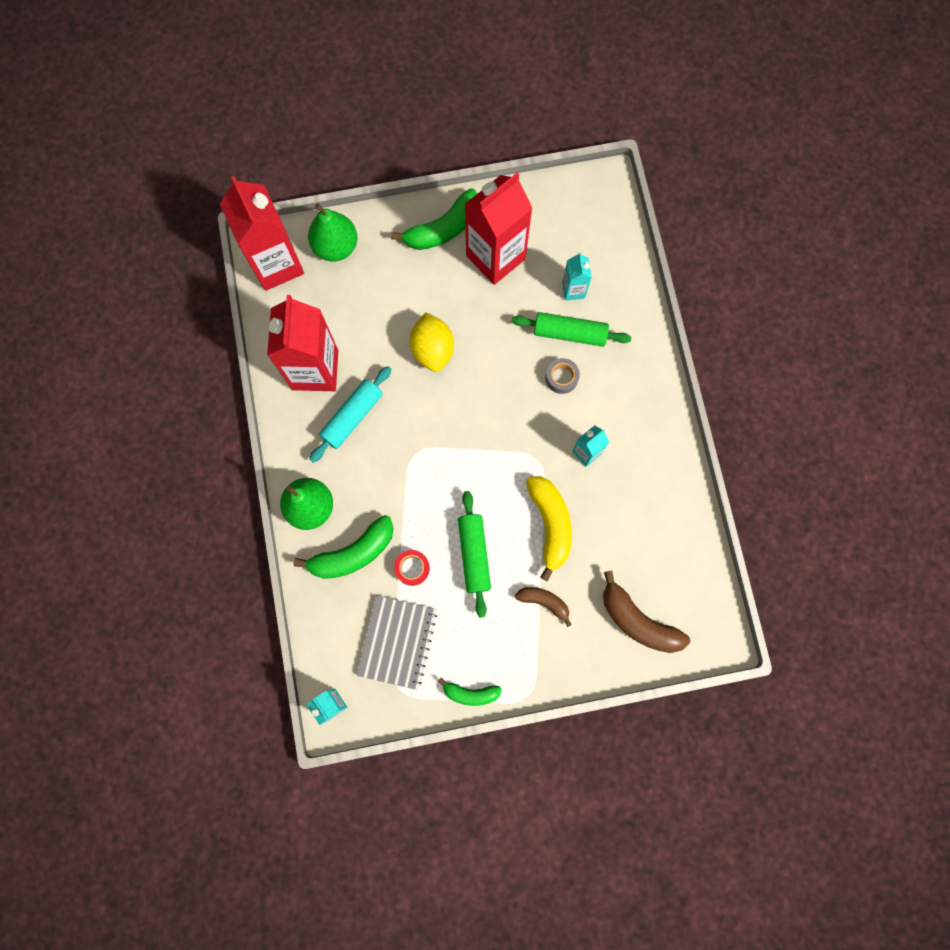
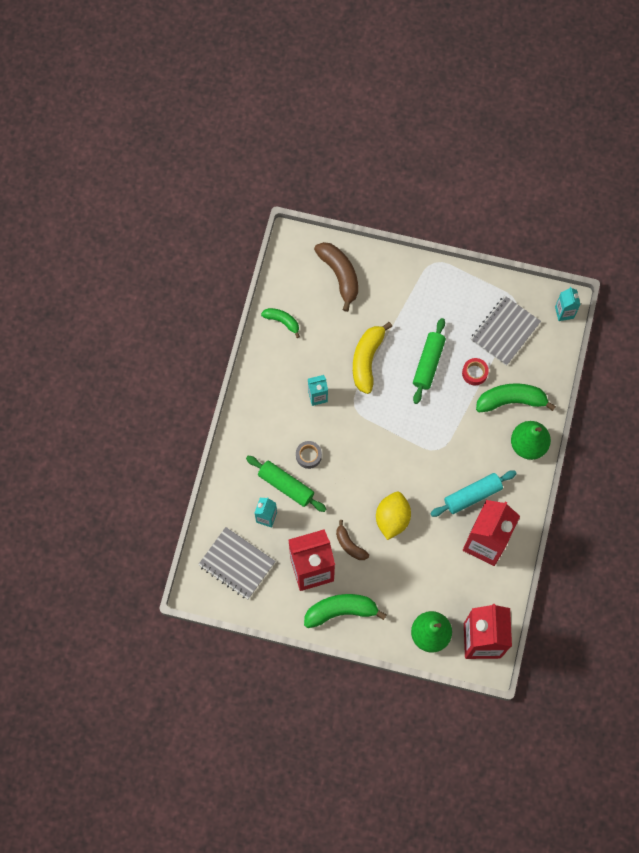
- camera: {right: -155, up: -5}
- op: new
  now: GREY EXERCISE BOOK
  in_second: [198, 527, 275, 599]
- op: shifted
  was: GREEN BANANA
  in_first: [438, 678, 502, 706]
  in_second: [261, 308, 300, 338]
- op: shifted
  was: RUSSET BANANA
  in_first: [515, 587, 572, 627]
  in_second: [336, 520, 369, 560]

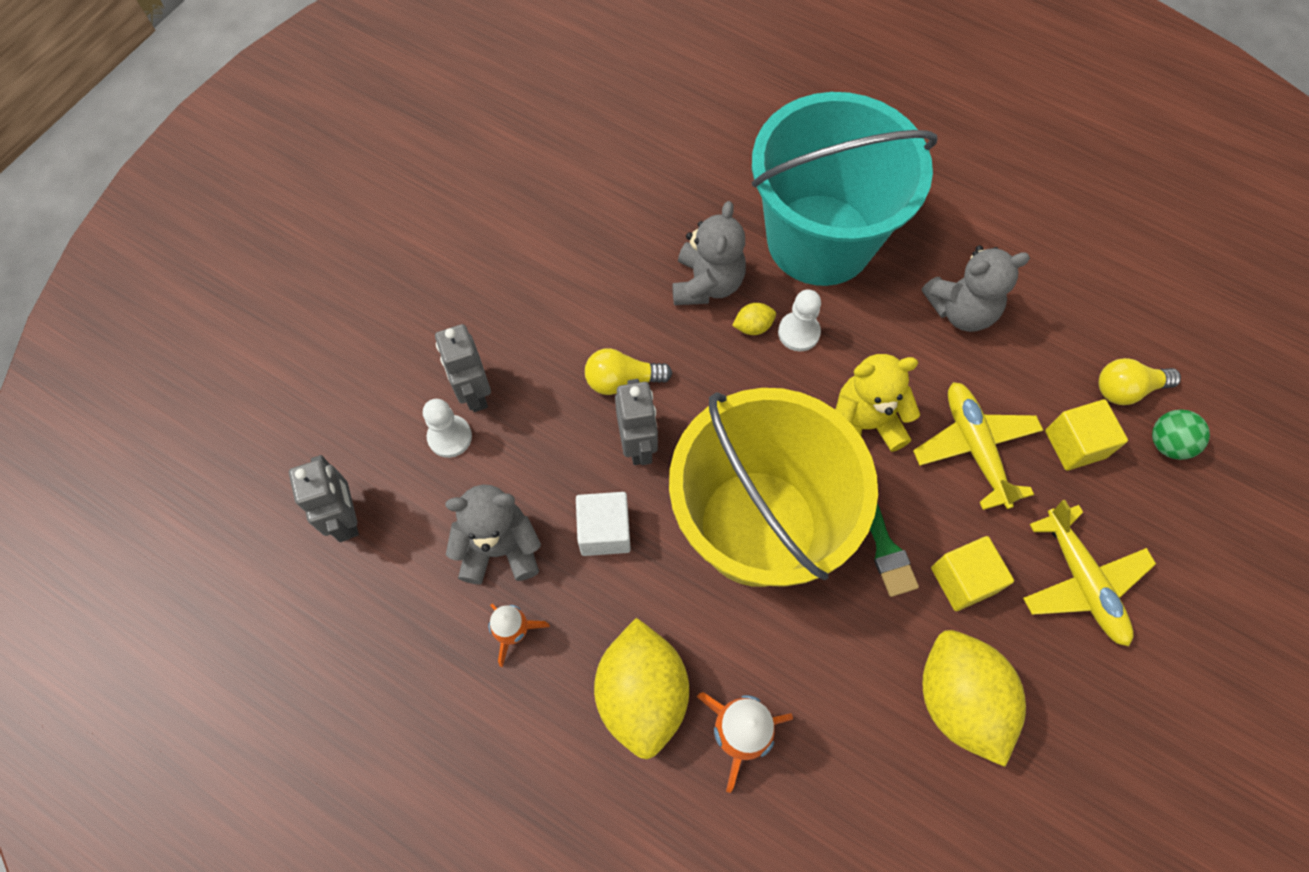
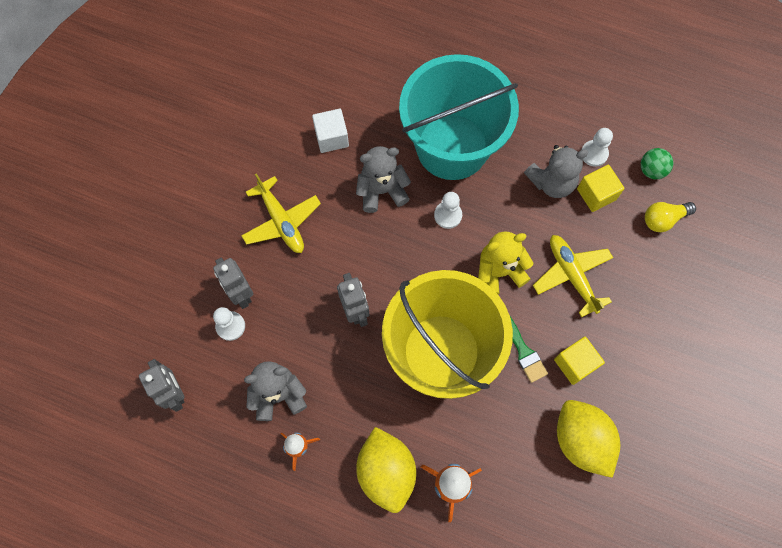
- camera: {right: -10, up: 5}
- op: gone
  was: BRIGHT YELLOW LIGHT BULB
  in_first: [585, 348, 672, 395]
- op: gone
  was: BRIGHT YELLOW LEMON
  in_first: [732, 303, 776, 335]
- op: new
  now: SNOW-WHITE GAME PAWN
  in_second: [581, 128, 613, 167]
- op: shifted
  was: SNOW-WHITE CUBE
  in_first: [576, 492, 631, 556]
  in_second: [312, 109, 349, 153]
- op: shifted
  was: BRIGHT YELLOW AEROPLANE
  in_first: [1023, 500, 1156, 646]
  in_second: [241, 173, 321, 253]
- op: shifted
  was: BRIGHT YELLOW CUBE
  in_first: [1045, 399, 1128, 471]
  in_second: [577, 165, 624, 212]
- op: shifted
  was: GREEN BALL
  in_first: [1152, 409, 1210, 460]
  in_second: [641, 148, 673, 179]
- op: rotated
  was: GREY TEDDY BEAR
  in_first: [673, 201, 746, 305]
  in_second: [356, 146, 411, 213]
  clockwise: -105

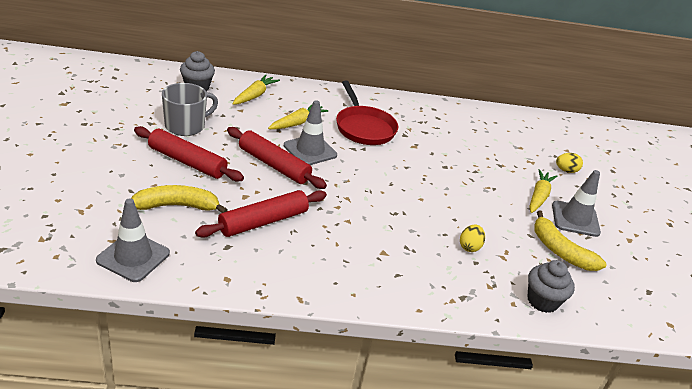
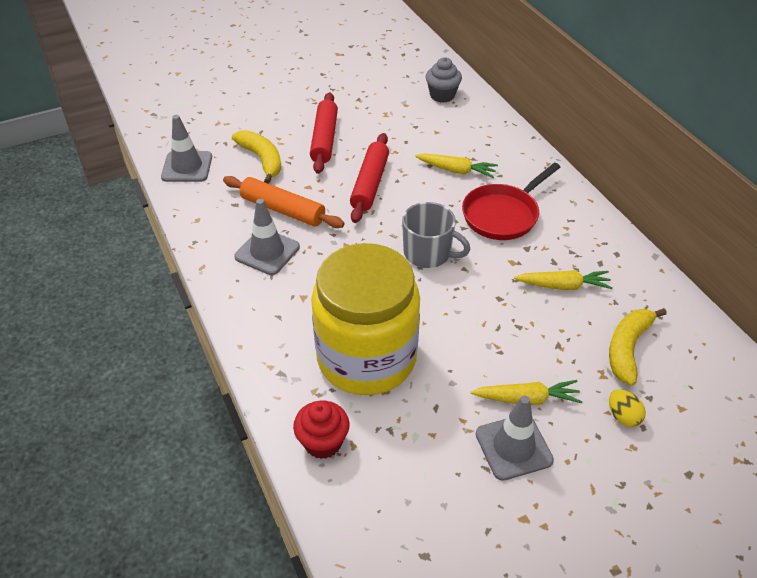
- camera: {right: 70, up: 10}
- op: shifted
  was: GREY COFFEE MUG
  in_first: [162, 83, 218, 136]
  in_second: [402, 202, 470, 268]
- op: shifted
  was: BRIGHT YELLOW CARROT
  in_first: [233, 74, 280, 105]
  in_second: [514, 270, 613, 290]
- op: shifted
  was: GREY ROAD CONE
  in_first: [284, 100, 337, 165]
  in_second: [234, 199, 300, 275]
- op: shifted
  was: BRIGHT YELLOW BANANA
  in_first: [534, 211, 607, 271]
  in_second: [609, 308, 667, 386]
- op: swapped
  was: BRIGHT YELLOW TOY EGG
  now: BRIGHT YELLOW JAM JAR
  in_first: [460, 224, 485, 252]
  in_second: [311, 243, 420, 395]
- op: repainted
  was: RED ROLLING PIN
  now: ORANGE-COLOURED ROLLING PIN
  in_first: [195, 190, 327, 238]
  in_second: [223, 176, 345, 228]
- op: repainted
  was: GREY MUFFIN
  now: RED MUFFIN
  in_first: [527, 260, 575, 313]
  in_second: [293, 401, 349, 459]

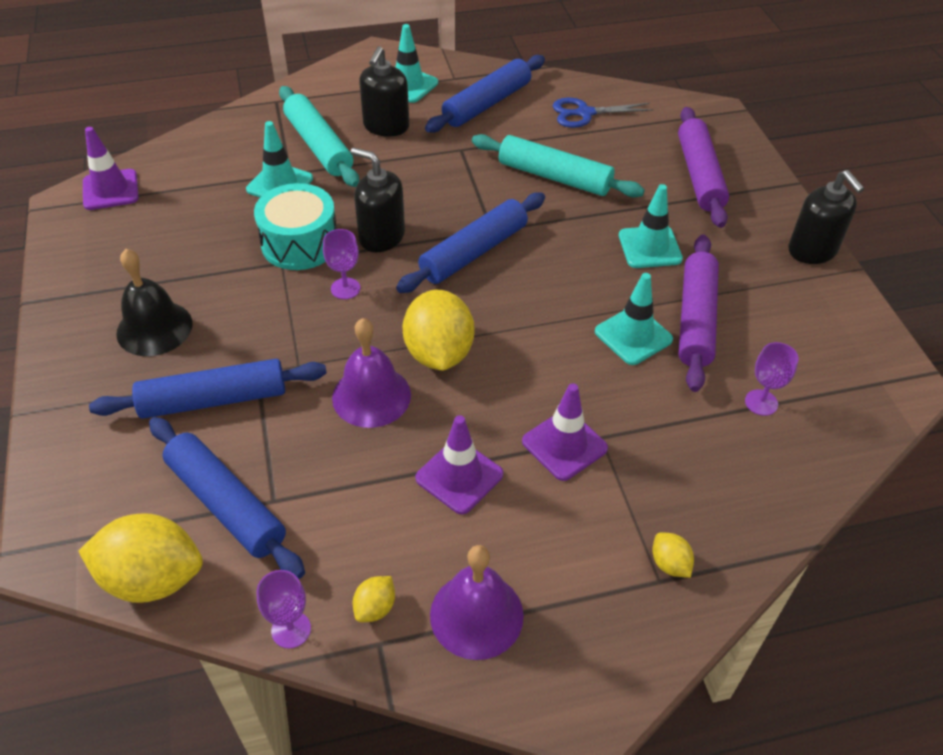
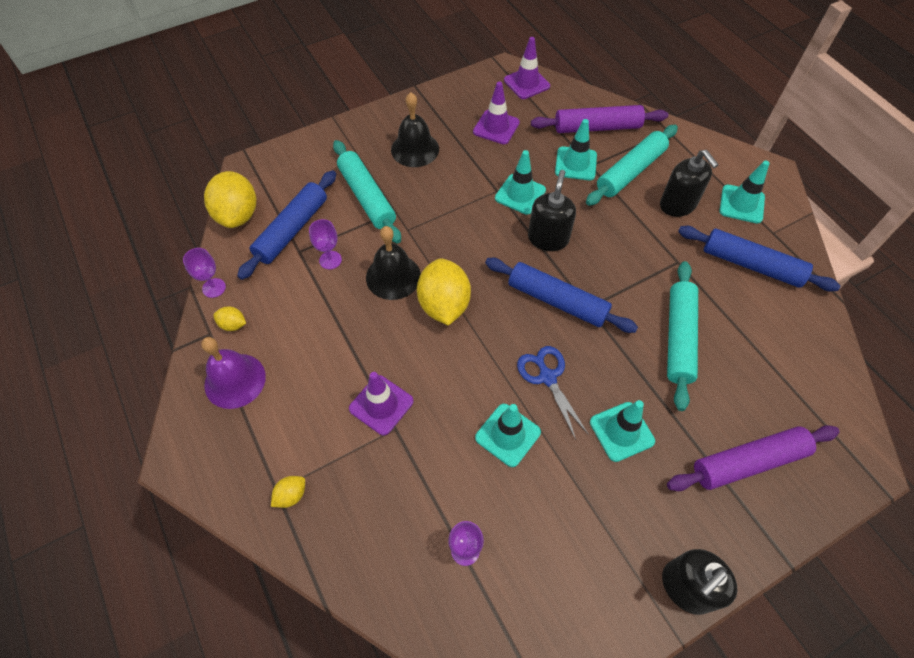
- camera: {right: 75, up: 10}
- op: shifted
  was: VIOLET GOBLET
  in_first: [323, 229, 360, 299]
  in_second: [309, 219, 342, 269]
- op: shifted
  was: VIOLET ROAD CONE
  in_first: [415, 415, 503, 514]
  in_second: [473, 82, 520, 144]
- op: shifted
  was: ROYAL BLUE SHEARS
  in_first: [553, 98, 654, 128]
  in_second: [517, 346, 589, 440]
- op: shifted
  was: VIOLET ROLLING PIN
  in_first: [678, 234, 719, 392]
  in_second: [531, 105, 668, 133]
- op: swapped
  was: TURQUOISE SNARE DRUM
  now: TURQUOISE ROAD CONE
  in_first: [254, 183, 336, 270]
  in_second: [495, 150, 546, 215]
- op: repainted
  was: ROYAL BLUE ROLLING PIN
  now: TURQUOISE ROLLING PIN
  in_first: [89, 359, 327, 419]
  in_second: [333, 140, 401, 244]
- op: repainted
  was: VIOLET SCHOOL BELL
  now: EBONY SCHOOL BELL
  in_first: [332, 318, 411, 428]
  in_second: [366, 226, 421, 300]
- op: rotated
  was: EBONY PUMP BOTTLE
  in_first: [359, 46, 409, 137]
  in_second: [660, 150, 719, 217]
  clockwise: -120
- op: rotated
  was: BRIGHT YELLOW LEMON
  in_first: [403, 290, 474, 371]
  in_second: [417, 259, 471, 326]
  clockwise: -75

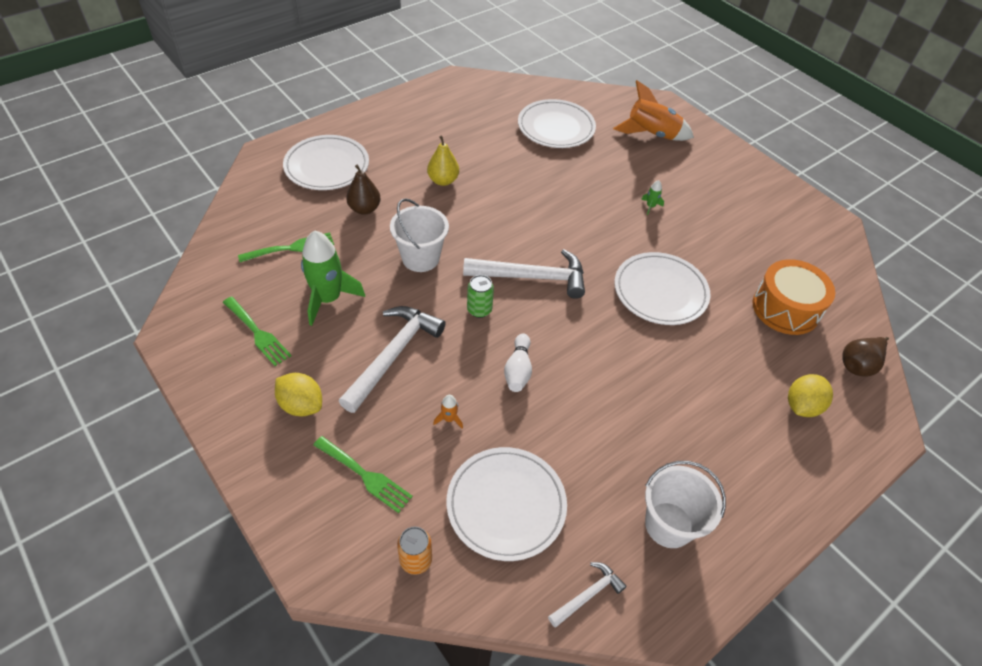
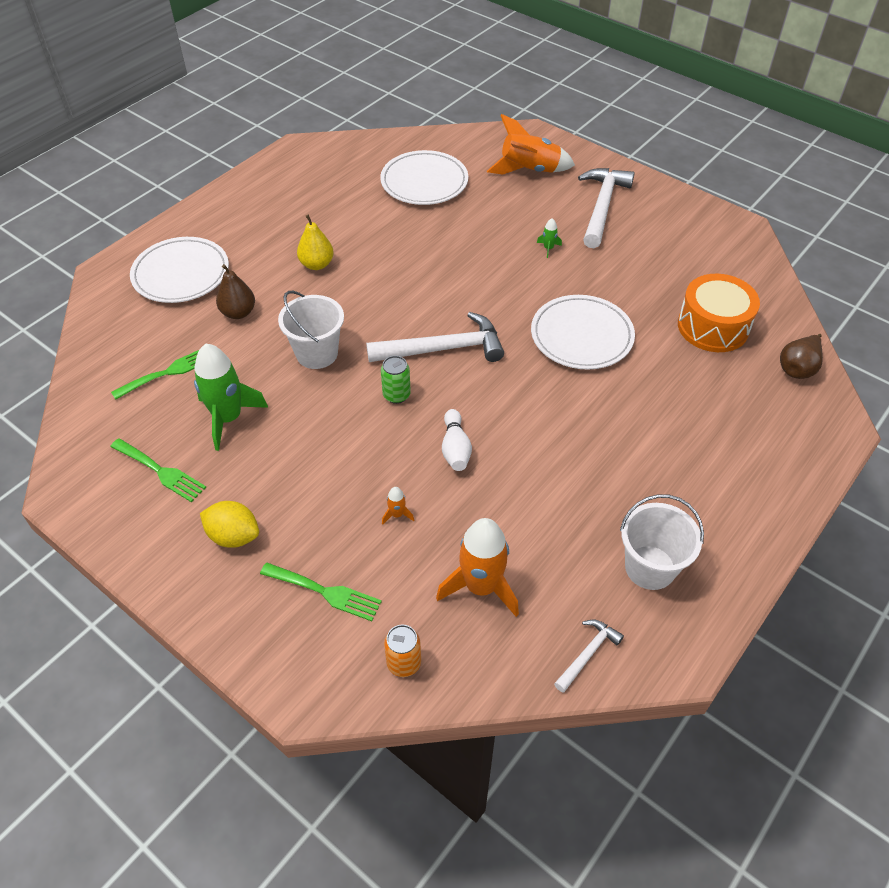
- camera: {right: -10, up: 0}
- op: gone
  was: BRIGHT YELLOW LEMON
  in_first: [788, 374, 833, 417]
- op: shifted
  was: SNOW-WHITE HAMMER
  in_first: [339, 306, 446, 413]
  in_second: [578, 168, 635, 248]
- op: swapped
  was: SNOW-WHITE DINNER PLATE
  now: ORANGE-COLOURED ROCKET
  in_first: [446, 447, 567, 561]
  in_second: [436, 518, 519, 617]

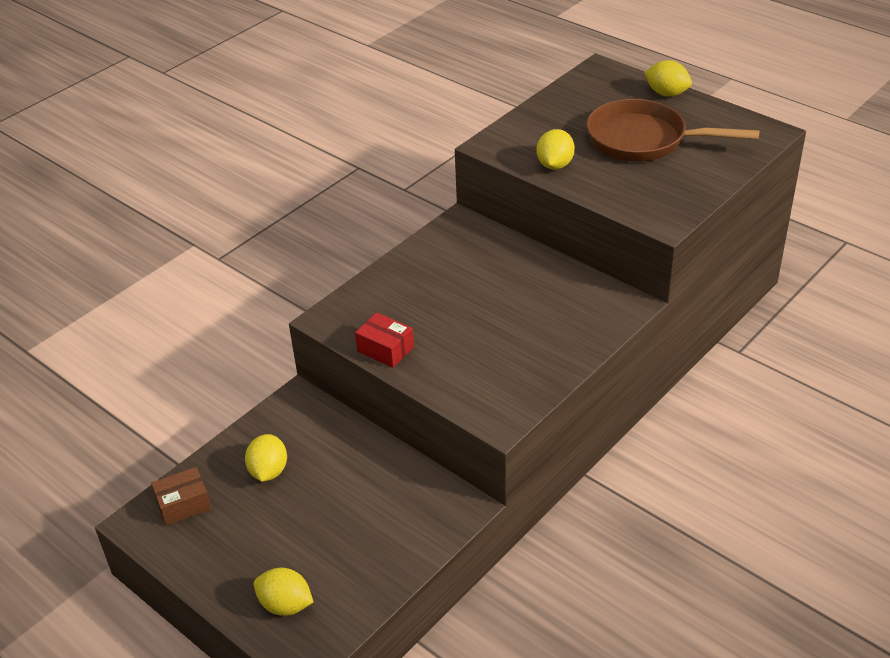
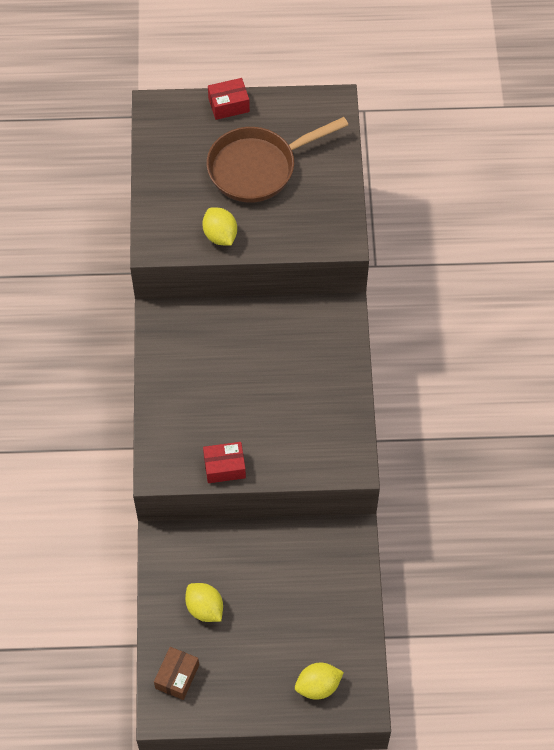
- camera: {right: -45, up: 20}
- op: swapped
  was: BRIGHT YELLOW LEMON
  now: RED BOX
  in_first: [644, 60, 692, 96]
  in_second: [208, 78, 250, 120]

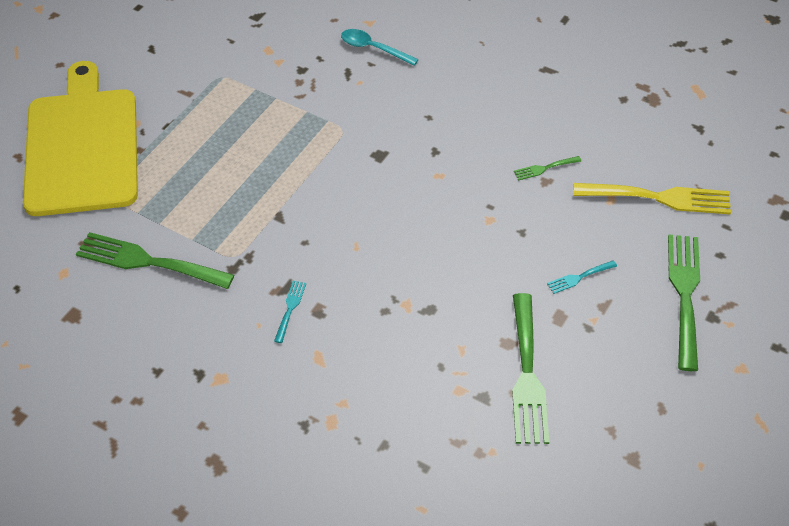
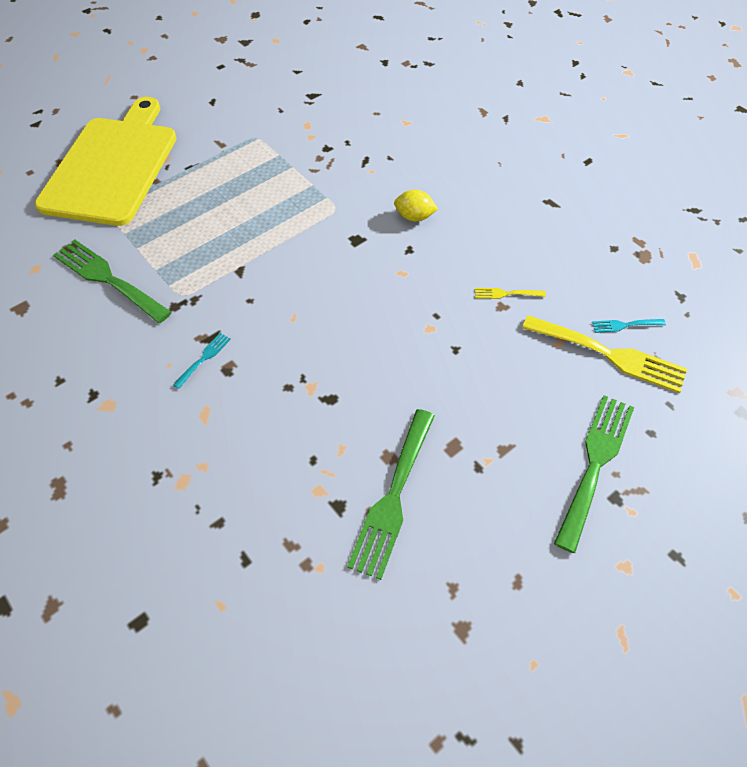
- camera: {right: 20, up: 5}
- op: gone
  was: TURQUOISE TEASPOON
  in_first: [341, 29, 419, 66]
- op: new
  now: BRIGHT YELLOW LEMON
  in_second: [394, 190, 438, 221]
- op: shifted
  was: TURQUOISE TABLE FORK
  in_first: [547, 260, 617, 294]
  in_second: [592, 319, 666, 333]
- op: repainted
  was: GREEN TABLE FORK
  now: BRIGHT YELLOW TABLE FORK
  in_first: [514, 156, 582, 181]
  in_second: [475, 288, 546, 299]

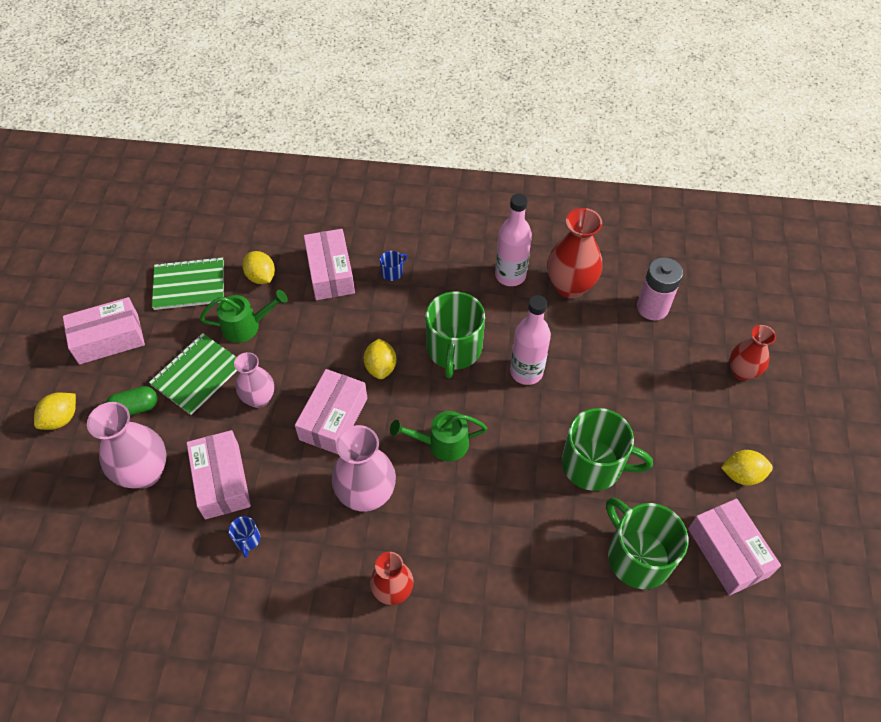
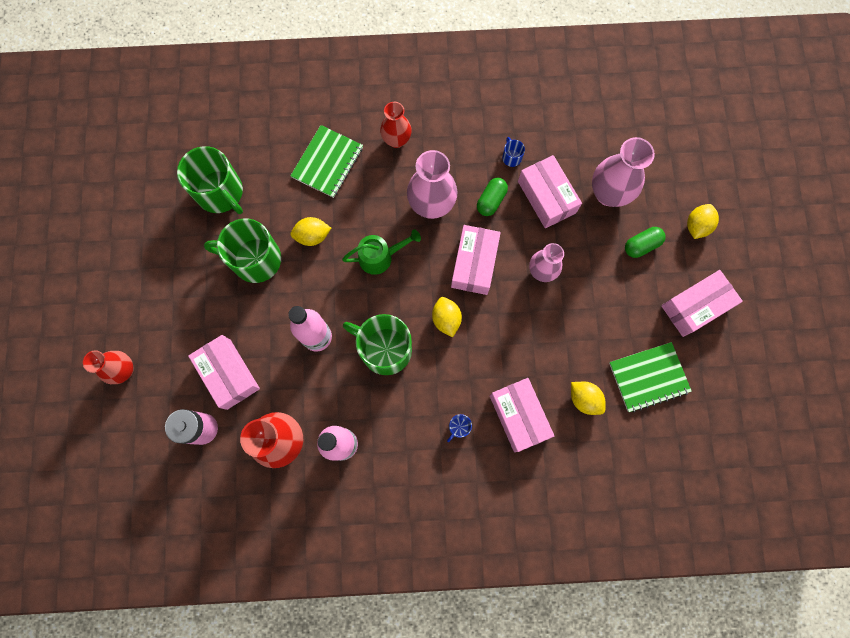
- camera: {right: 170, up: 20}
- op: gone
  was: GREEN SPRINKLING CAN
  in_first: [200, 290, 288, 343]
- op: new
  now: GREEN PILL SHAPE
  in_second: [477, 178, 508, 216]
- op: shifted
  was: GREEN EXERCISE BOOK
  in_first: [149, 333, 237, 415]
  in_second: [290, 125, 363, 198]
- op: shifted
  was: ROSE-PINK BOX
  in_first: [688, 498, 781, 595]
  in_second: [188, 335, 260, 410]
- op: shifted
  was: BRIGHT YELLOW LEMON
  in_first: [721, 450, 773, 486]
  in_second: [290, 217, 331, 246]
- op: rotated
  was: GREEN COFFEE MUG
  in_first: [425, 292, 485, 378]
  in_second: [343, 314, 412, 375]
  clockwise: -60

